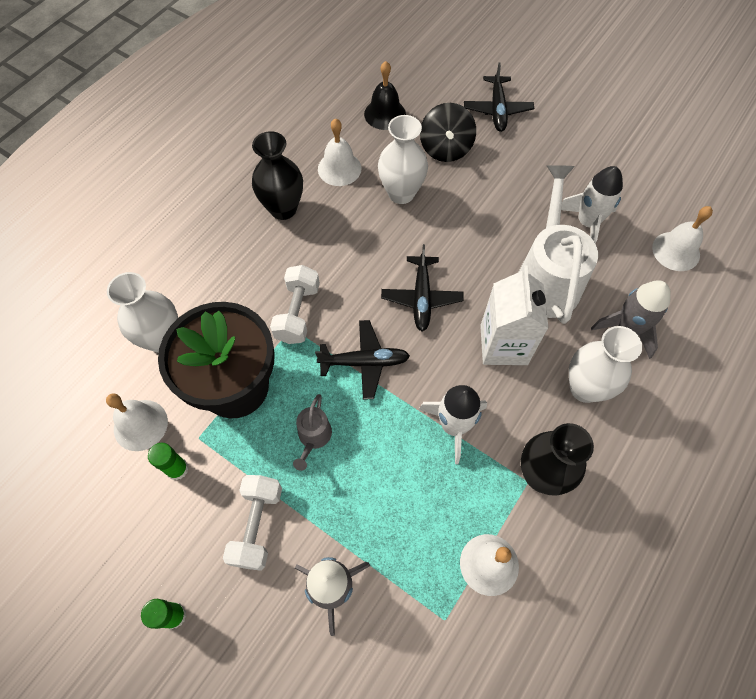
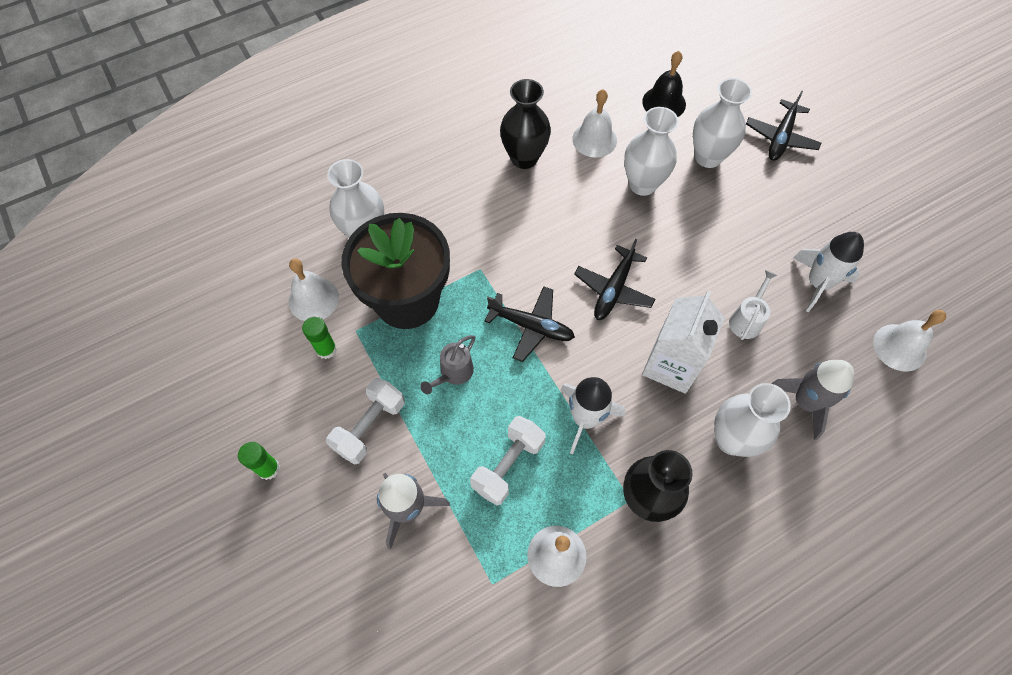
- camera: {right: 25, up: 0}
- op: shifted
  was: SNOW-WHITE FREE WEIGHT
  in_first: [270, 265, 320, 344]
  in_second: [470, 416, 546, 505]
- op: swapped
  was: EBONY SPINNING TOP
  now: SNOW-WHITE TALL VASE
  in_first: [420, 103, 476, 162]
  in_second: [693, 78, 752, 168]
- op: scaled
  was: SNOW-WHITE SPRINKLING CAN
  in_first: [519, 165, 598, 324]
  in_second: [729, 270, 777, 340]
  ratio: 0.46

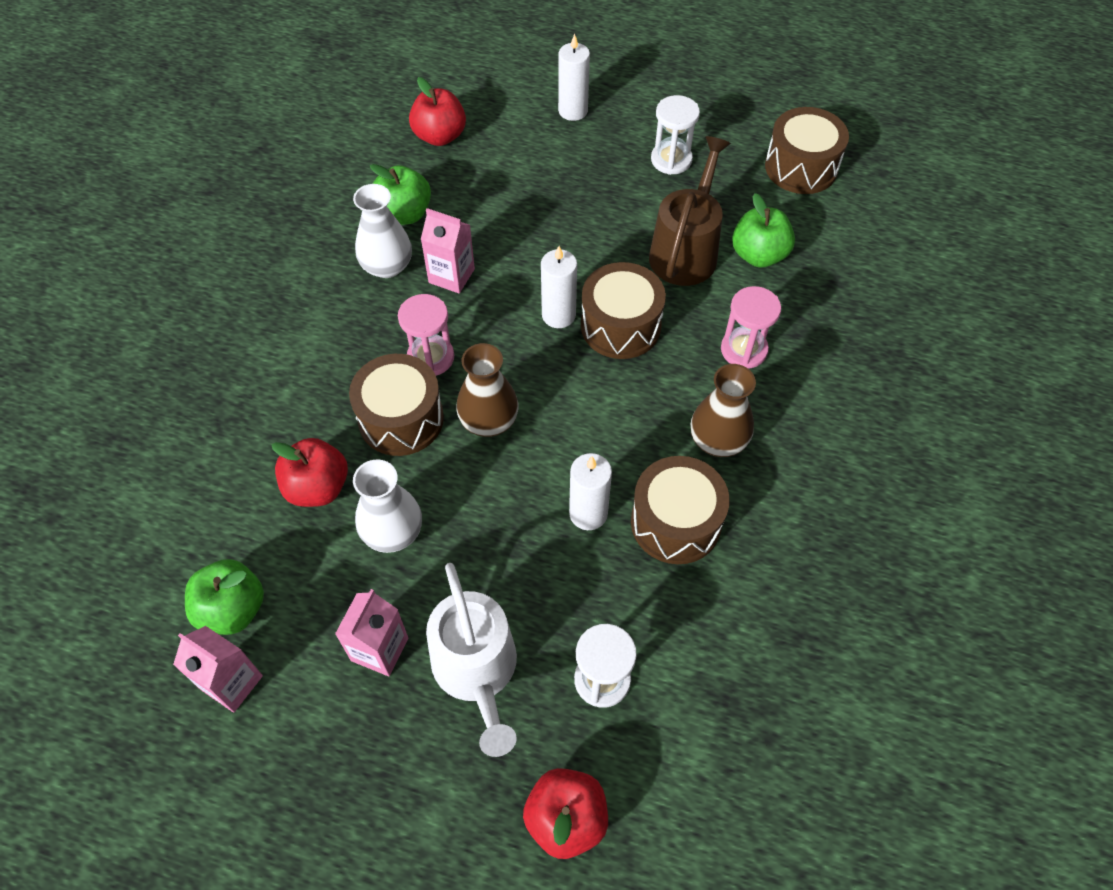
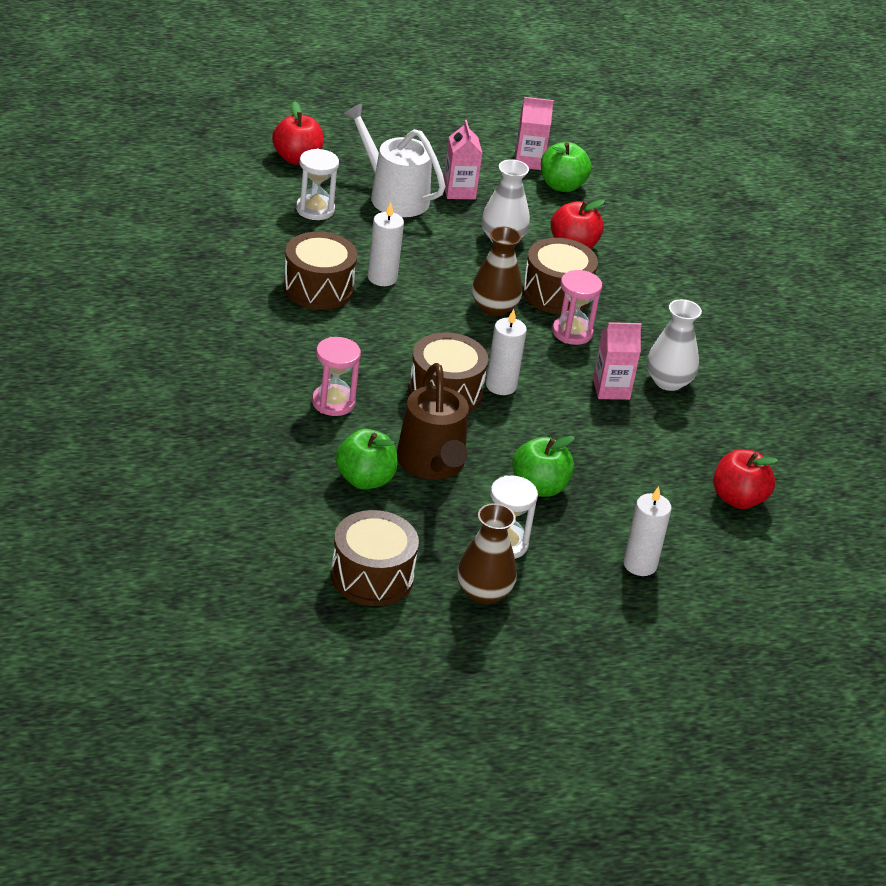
- camera: {right: 145, up: -20}
- op: shifted
  was: GREEN APPLE
  in_first: [370, 164, 431, 225]
  in_second: [512, 436, 575, 497]
- op: shifted
  was: RUSSET TALL VASE
  in_first: [690, 364, 756, 457]
  in_second: [457, 503, 517, 604]

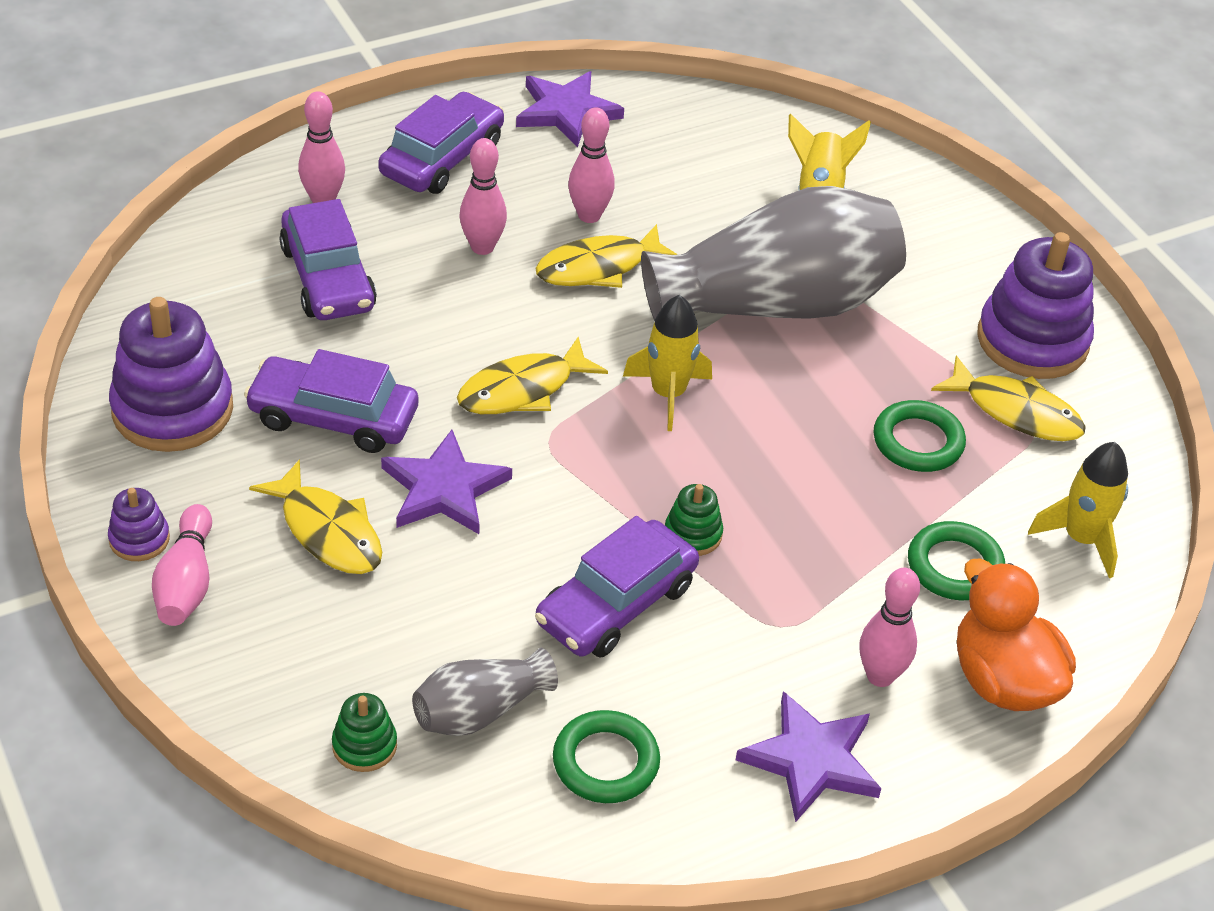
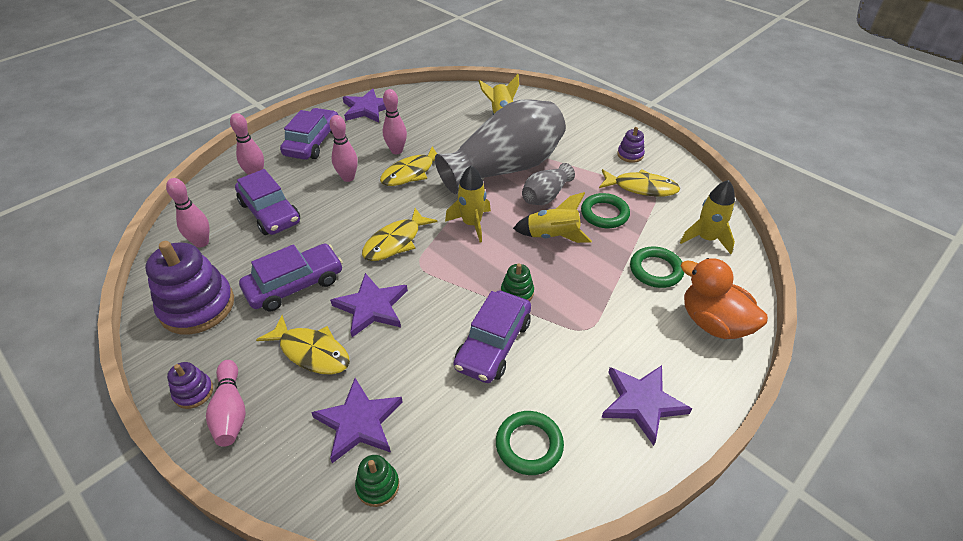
- camera: {right: -15, up: 0}
- op: new
  now: VIOLET STAR SHAPE
  in_second: [311, 378, 403, 463]
- op: new
  now: BRIGHT YELLOW ROCKET
  in_second: [513, 192, 592, 243]
- op: shifted
  was: GREY TALL VASE
  in_first: [412, 648, 558, 736]
  in_second: [522, 163, 575, 205]
- op: shifted
  was: ROSE-PINK SKITTLE
  in_first: [860, 568, 920, 687]
  in_second: [166, 178, 209, 248]
- op: rotated
  was: VIOLET CAR
  in_first: [244, 349, 418, 453]
  in_second: [239, 244, 343, 311]
  clockwise: 150
- op: scaled
  was: VIOLET STACKING RINGS
  in_first: [977, 232, 1094, 379]
  in_second: [617, 127, 645, 163]
  ratio: 0.47

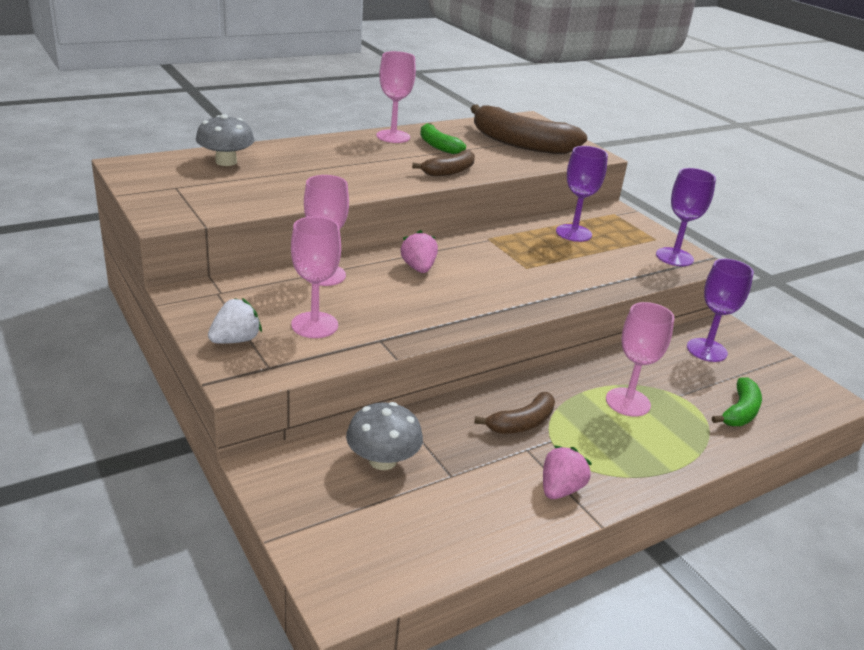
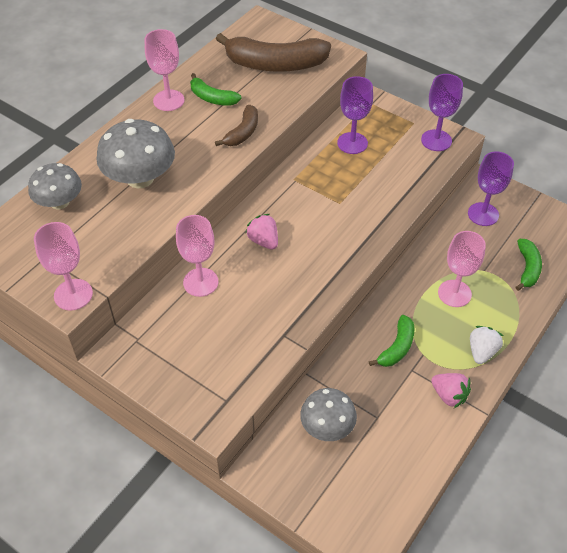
- camera: {right: -20, up: 20}
- op: new
  now: GREY FUNGUS
  in_second: [96, 119, 175, 189]
- op: shifted
  was: SNOW-WHITE BERRY
  in_first: [208, 298, 262, 344]
  in_second: [470, 326, 503, 364]
- op: shifted
  was: ROSE-PINK GOBLET
  in_first: [291, 216, 341, 338]
  in_second: [34, 222, 93, 311]
- op: repainted
  was: RUSSET BANANA
  now: GREEN BANANA
  in_first: [474, 392, 555, 434]
  in_second: [369, 315, 414, 367]
- op: rotated
  was: ROSE-PINK BERRY
  in_first: [543, 445, 592, 499]
  in_second: [431, 373, 471, 408]
  clockwise: 120

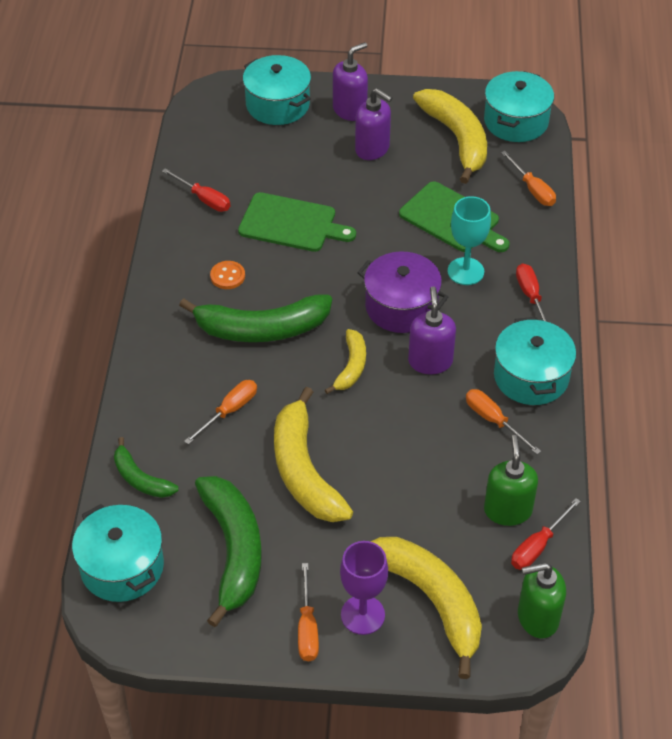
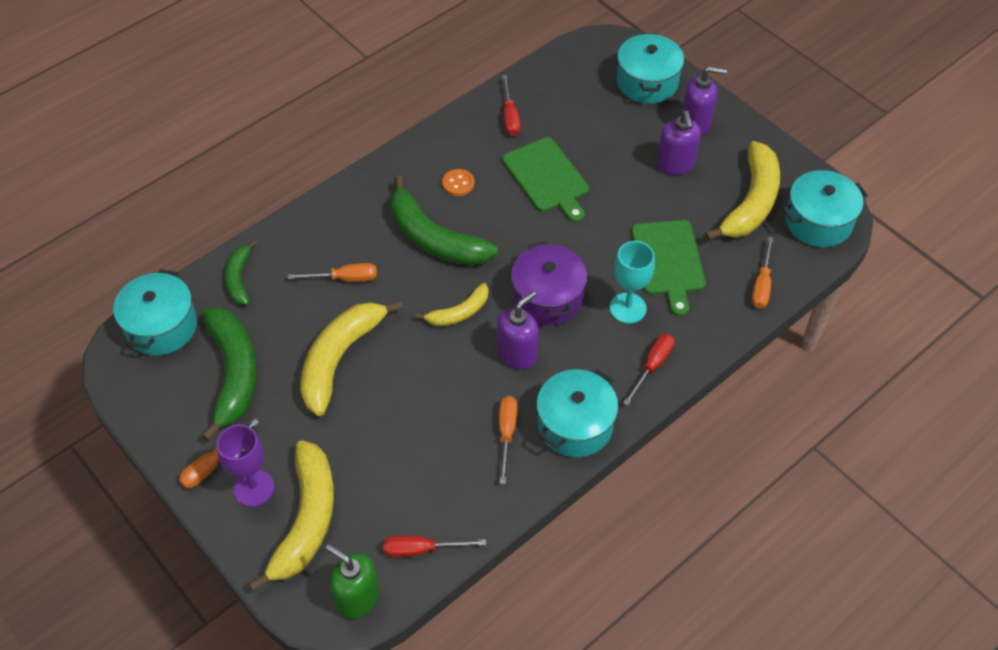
- camera: {right: 45, up: 5}
- op: gone
  was: GREEN PUMP BOTTLE
  in_first: [484, 435, 538, 526]
- op: rotated
  was: GREEN BANANA
  in_first: [195, 476, 262, 627]
  in_second: [202, 308, 257, 442]
  clockwise: -45

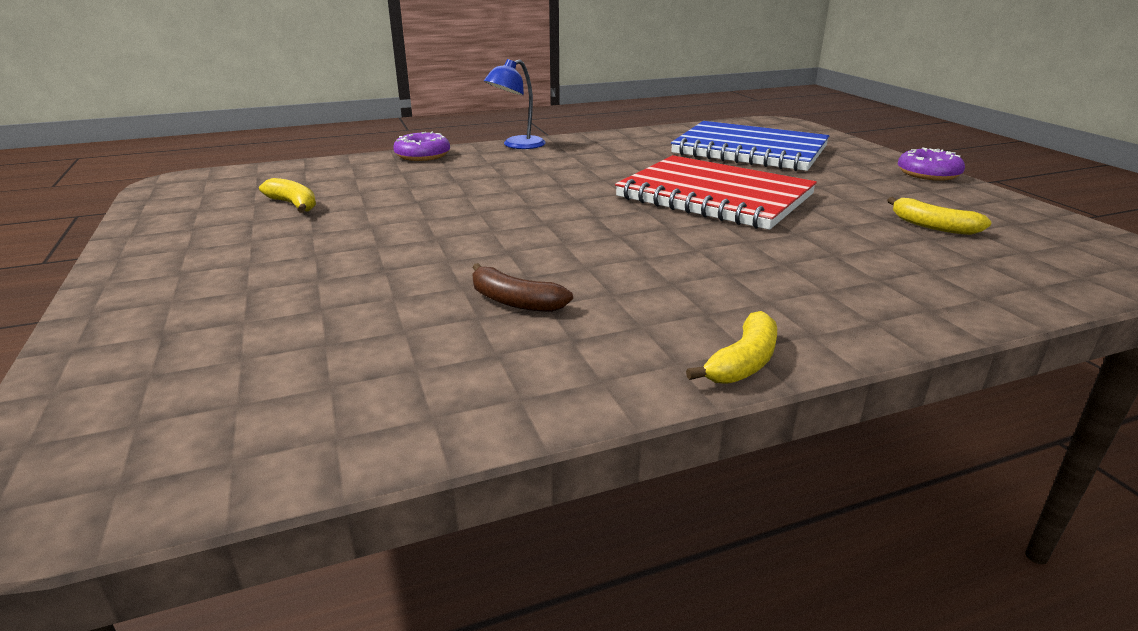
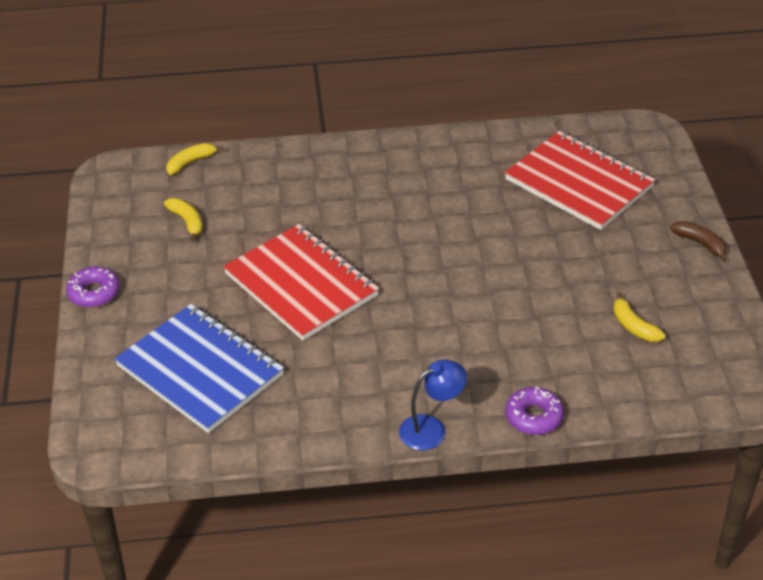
- camera: {right: -165, up: 15}
- op: new
  now: RED EXERCISE BOOK
  in_second: [505, 131, 655, 230]
- op: shifted
  was: RUSSET BANANA
  in_first: [472, 263, 573, 312]
  in_second: [670, 221, 727, 262]
- op: shifted
  was: BRIGHT YELLOW BANANA
  in_first: [686, 311, 777, 384]
  in_second: [166, 143, 223, 175]

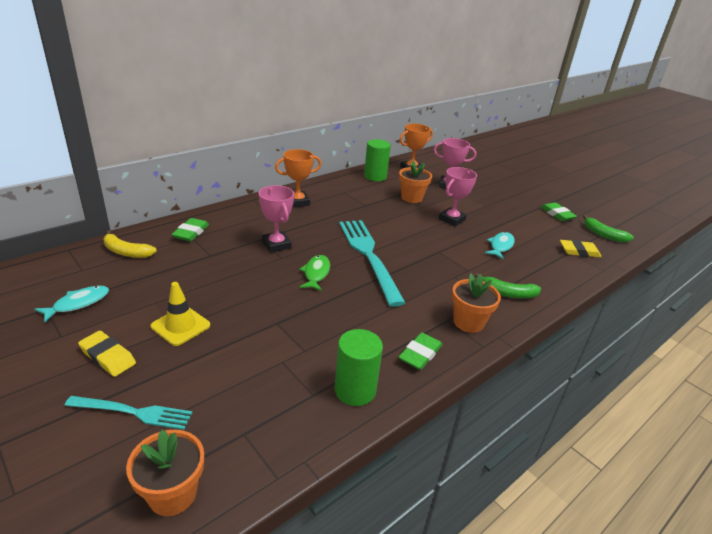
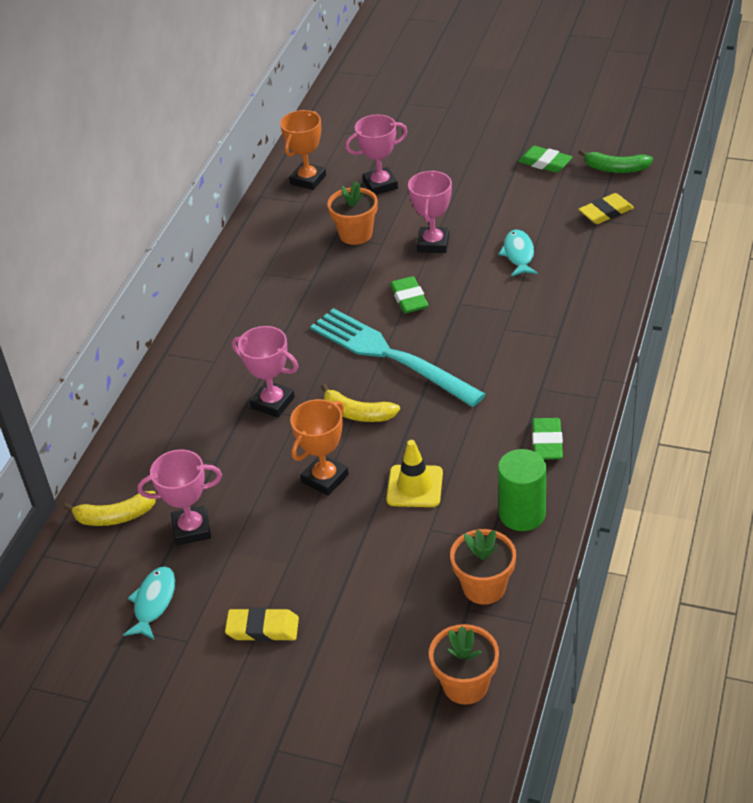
- camera: {right: -25, up: 10}
- op: gone
  was: TURQUOISE TABLE FORK
  in_first: [64, 396, 193, 430]
- op: gone
  was: GREEN CYLINDER
  in_first: [364, 139, 391, 181]
- op: gone
  was: GREEN BANANA
  in_first: [475, 273, 541, 298]
- op: new
  now: ROSE-PINK PRIZE CUP
  in_second: [138, 449, 222, 545]
- op: shifted
  was: BRIGHT YELLOW ROAD CONE
  in_first: [151, 282, 210, 346]
  in_second: [386, 440, 443, 507]
- op: shifted
  was: GREEN ERASER
  in_first: [171, 218, 209, 241]
  in_second: [390, 276, 429, 313]
- op: shifted
  was: ORANGE-COLOURED PRIZE CUP
  in_first: [275, 149, 321, 207]
  in_second: [290, 399, 349, 496]
- op: shifted
  was: ORANGE-COLOURED FLOWER POT
  in_first: [452, 273, 501, 333]
  in_second: [450, 529, 516, 605]
- op: swapped
  was: GREEN FISH
  now: BRIGHT YELLOW BANANA
  in_first: [299, 255, 330, 291]
  in_second: [321, 384, 400, 422]

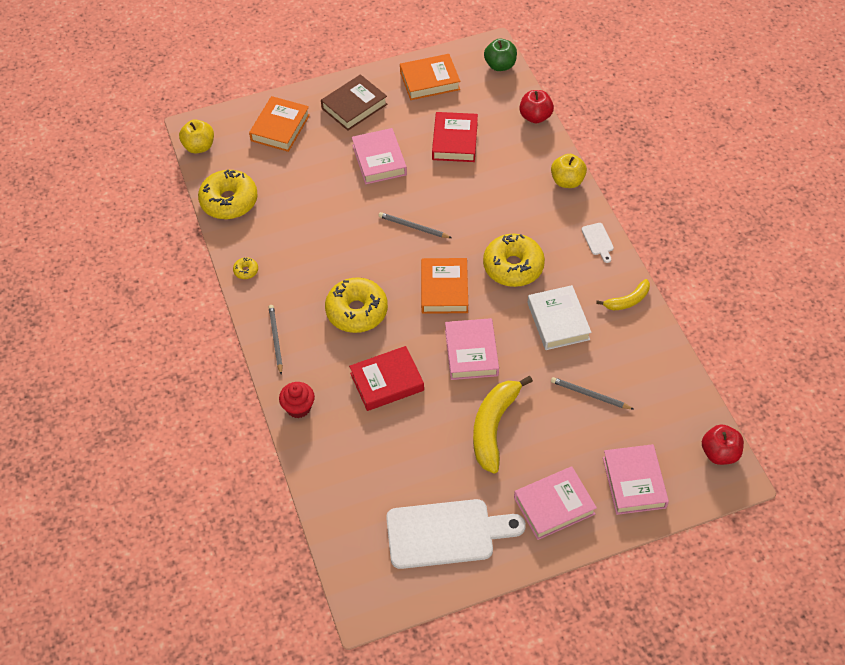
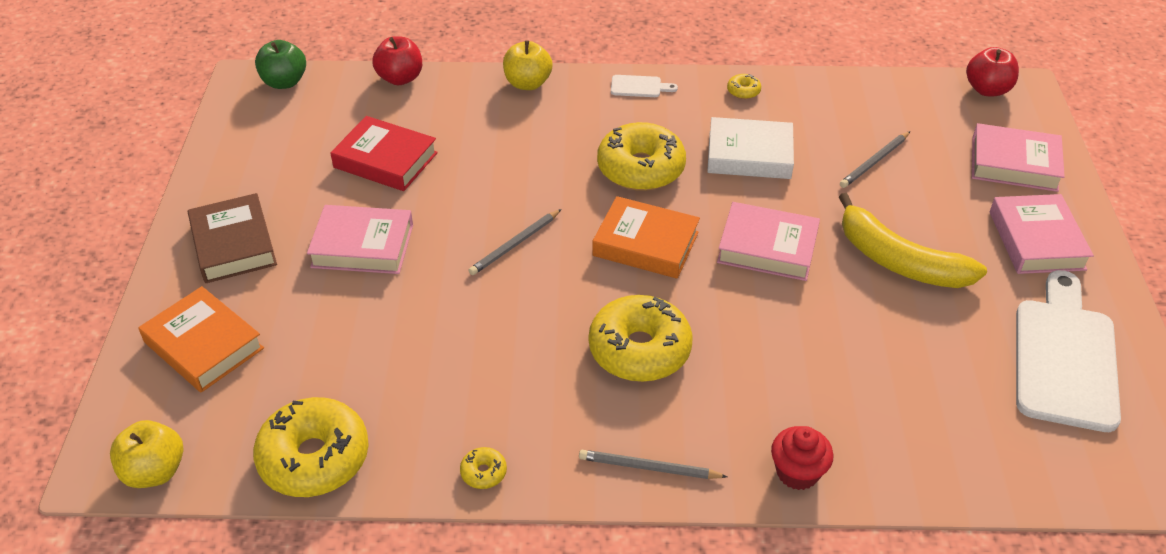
- camera: {right: -70, up: -10}
- op: gone
  was: RED BOOK
  in_first: [349, 346, 424, 411]
- op: gone
  was: ORANGE-COLOURED BOOK
  in_first: [400, 54, 460, 100]
- op: swapped
  was: BRIGHT YELLOW BANANA
  now: BRIGHT YELLOW DOUGHNUT
  in_first: [596, 279, 650, 310]
  in_second: [727, 74, 761, 99]

